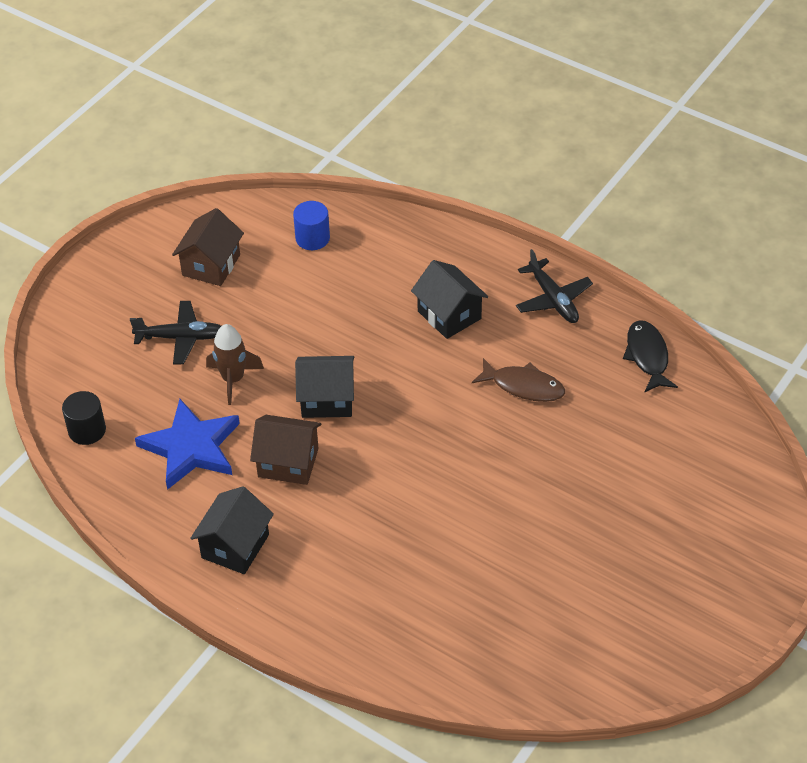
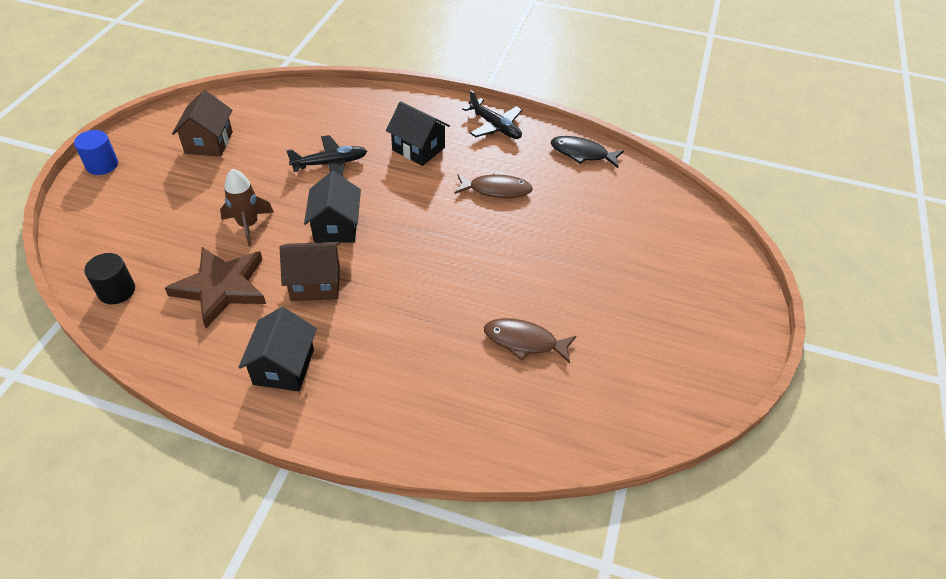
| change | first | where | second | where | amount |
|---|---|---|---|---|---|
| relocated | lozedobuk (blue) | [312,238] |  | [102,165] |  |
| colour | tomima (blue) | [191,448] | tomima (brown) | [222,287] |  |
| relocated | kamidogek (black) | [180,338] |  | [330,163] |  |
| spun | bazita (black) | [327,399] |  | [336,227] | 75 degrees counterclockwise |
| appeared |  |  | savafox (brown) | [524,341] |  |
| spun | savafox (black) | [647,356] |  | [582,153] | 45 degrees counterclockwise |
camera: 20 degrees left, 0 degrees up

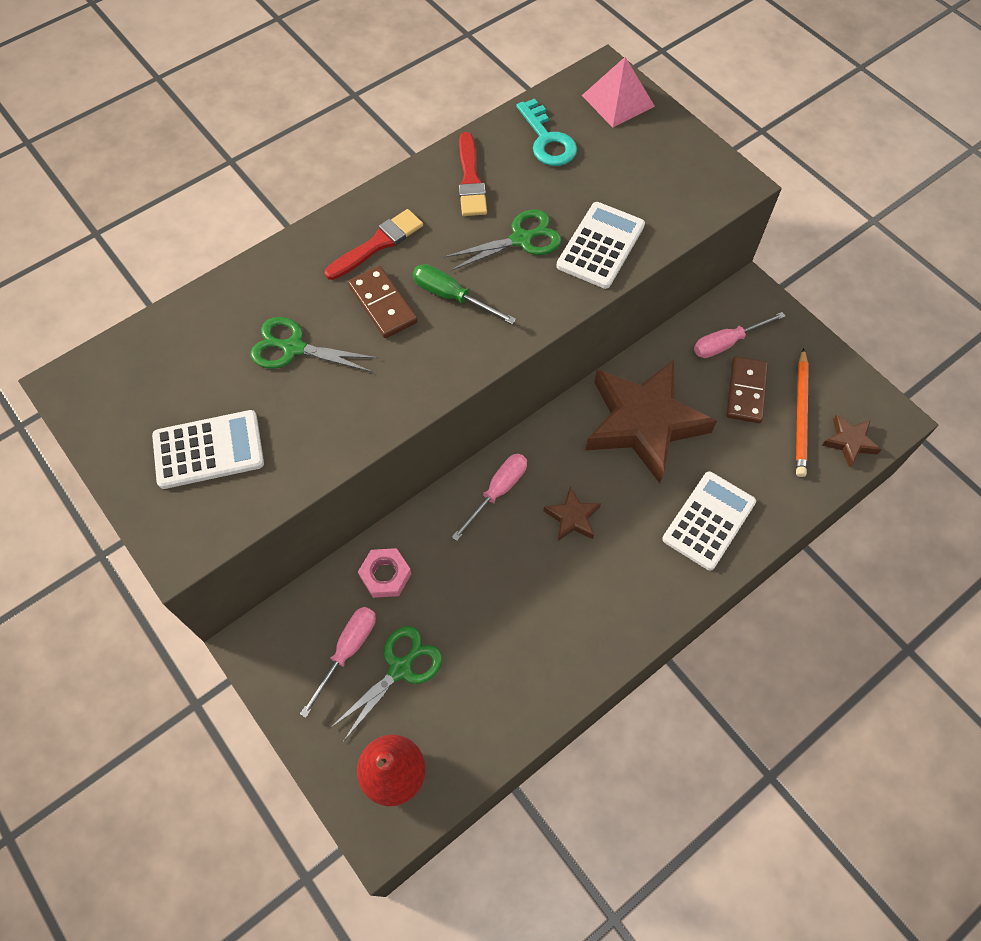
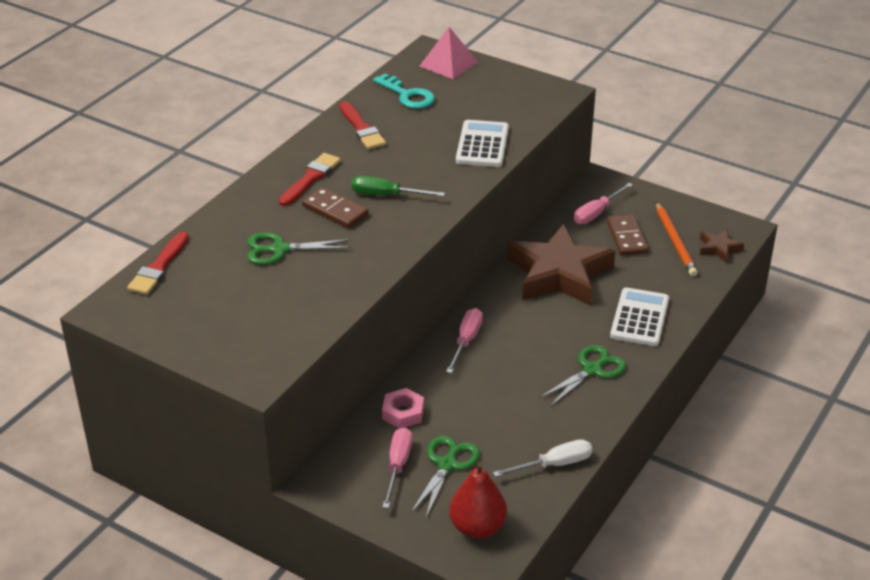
| change | first | where | second | where | amount |
|---|---|---|---|---|---|
| appeared |  |  | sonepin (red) | [159,267] |  |
| appeared |  |  | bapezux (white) | [554,464] |  |
| relocated | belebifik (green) | [521,239] |  | [592,370] |  |
| missing | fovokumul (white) | [208,450] |  |  |  |
| missing | tomima (brown) | [572,517] |  |  |  |
camera: 20 degrees left, 25 degrees down

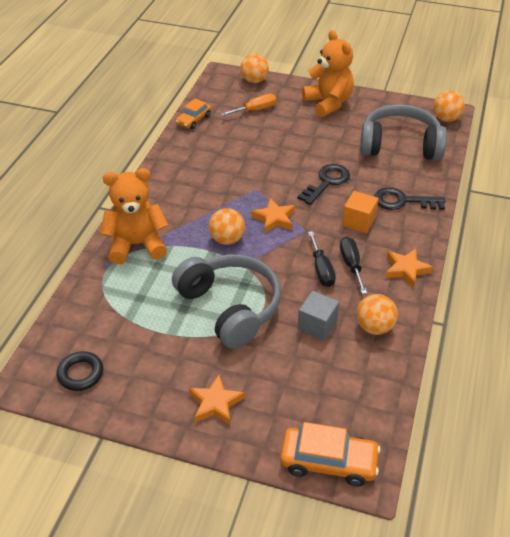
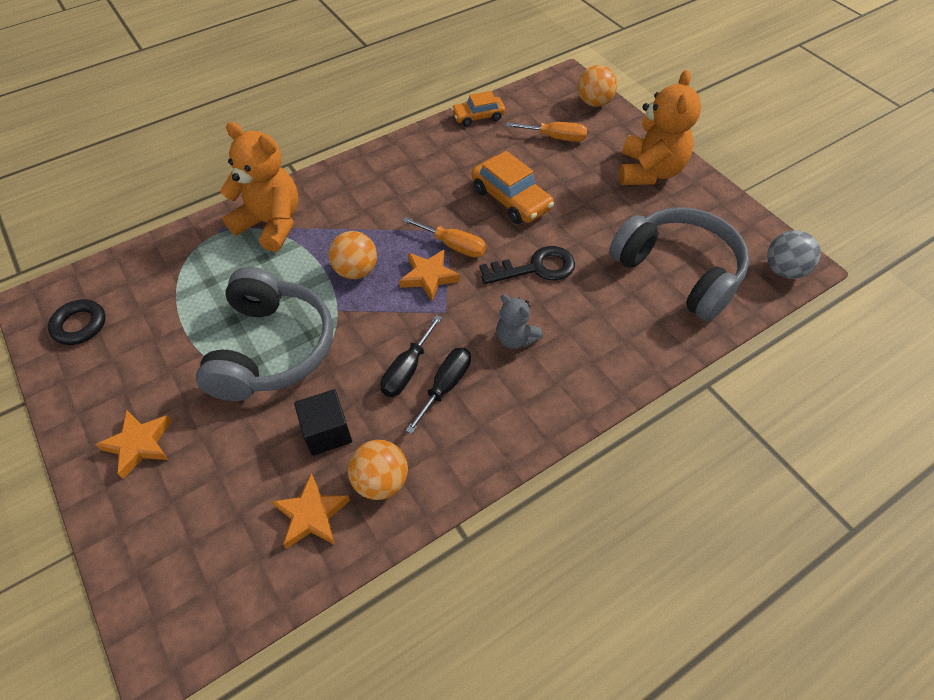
| change | first | where | second | where | amount |
|---|---|---|---|---|---|
| relocated | tomima (orange) | [406,269] |  | [311,515] |  |
| colour | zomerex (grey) | [317,325] | zomerex (black) | [327,432] |  |
| appeared |  |  | bapezux (orange) | [453,246] |  |
| relocated | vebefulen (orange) | [328,462] |  | [511,199] |  |
| exchanged | zomerex (orange) | [358,221] | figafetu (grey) | [515,338] |  |
| colour | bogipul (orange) | [446,119] | bogipul (grey) | [784,270] |  |
| missing | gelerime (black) | [403,201] |  |  |  |
camera: 40 degrees right, 10 degrees up

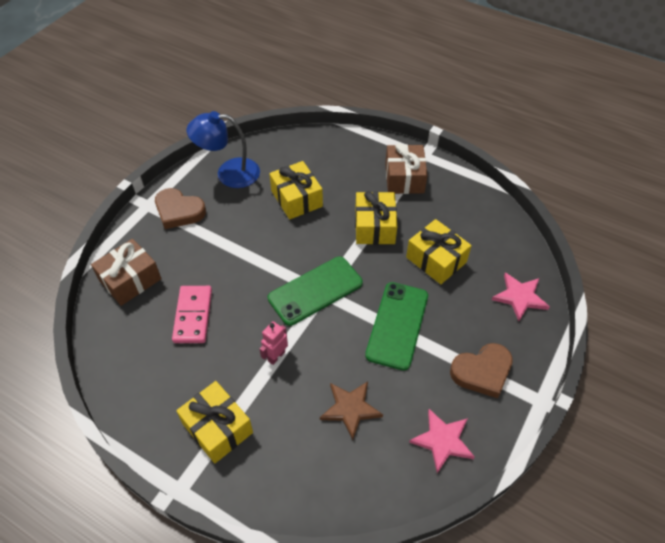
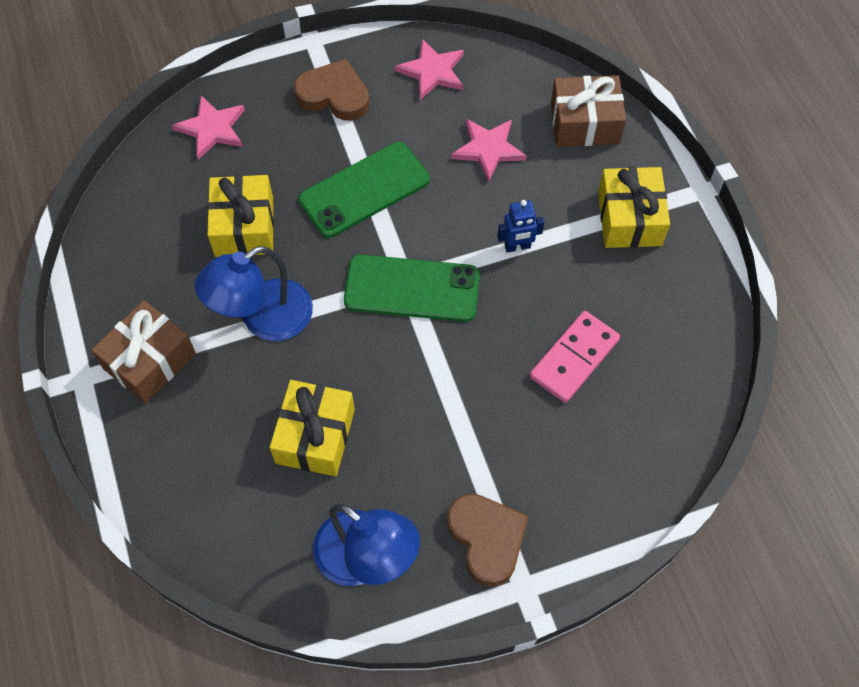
| change | first | where | second | where | amount |
|---|---|---|---|---|---|
| exchanged | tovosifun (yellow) | [374,227] | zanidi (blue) | [263,319] |  |
| colour | tomima (brown) | [350,409] | tomima (pink) | [488,149] |  |
| colour | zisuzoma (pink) | [276,356] | zisuzoma (blue) | [517,247] |  |
| relocated | tovosifun (brown) | [130,280] |  | [585,123] |  |
camera: 140 degrees left, 10 degrees up

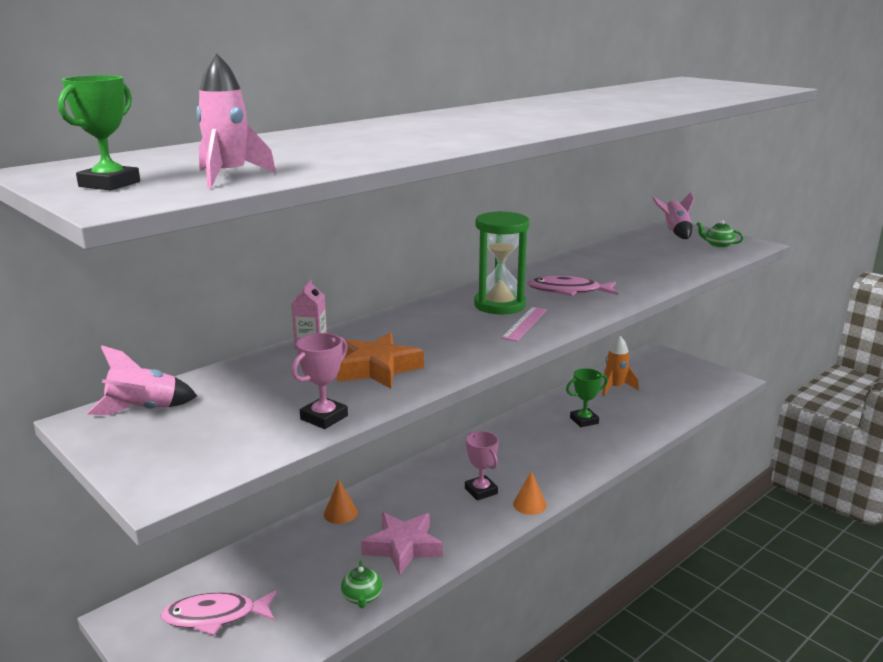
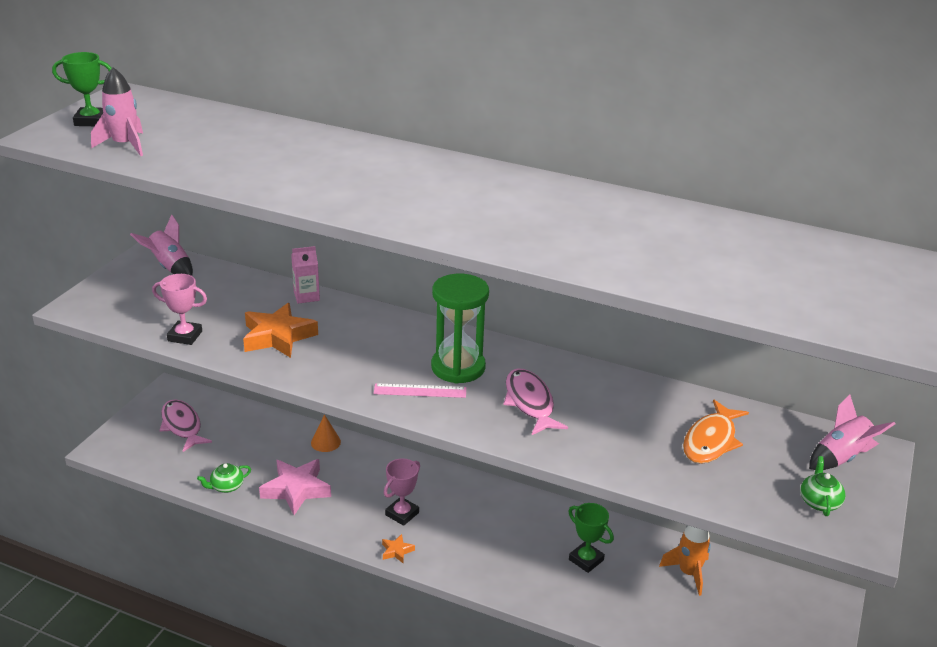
| change | first | where | second | where | amount |
|---|---|---|---|---|---|
| exchanged | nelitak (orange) | [529,504] | tomima (orange) | [397,551] |  |
| appeared |  |  | savafox (orange) | [711,441] |  |
camera: 65 degrees right, 10 degrees up

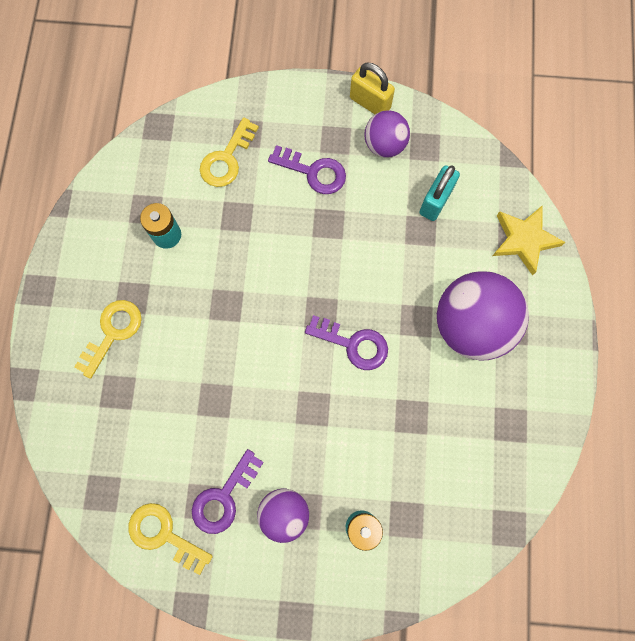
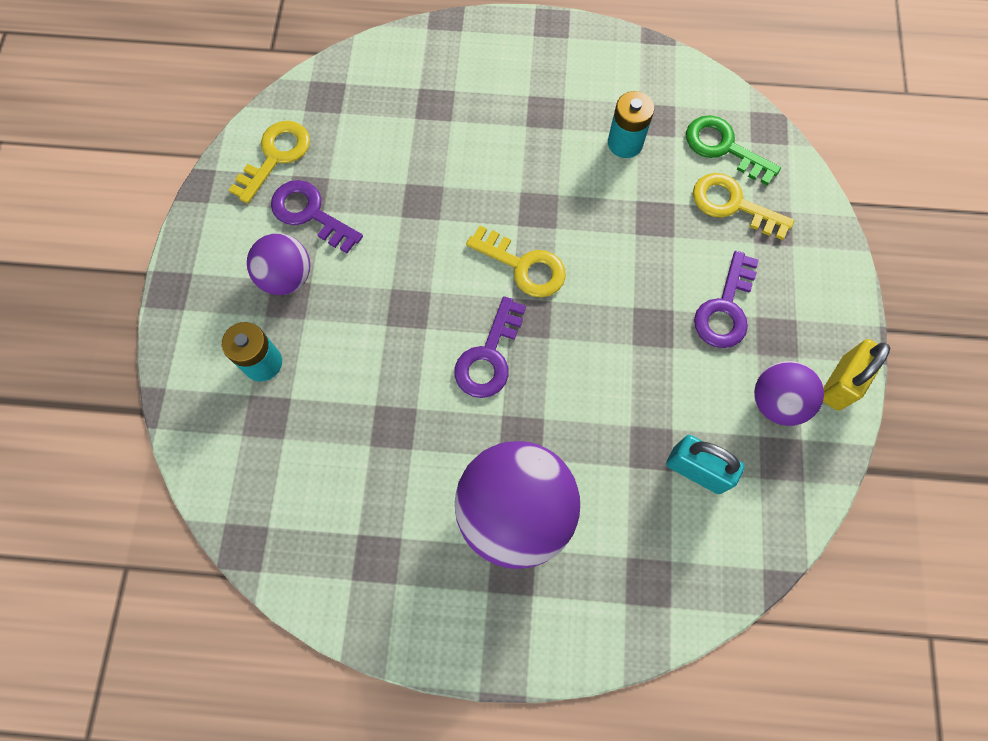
| change | first | where | second | where | amount |
|---|---|---|---|---|---|
| relocated | gelerime (yellow) | [113,332] |  | [523,266] |  |
| appeared |  |  | gelerime (green) | [723,147] |  |
| missing | tomima (yellow) | [524,240] |  |  |  |
camera: 90 degrees right, 5 degrees down

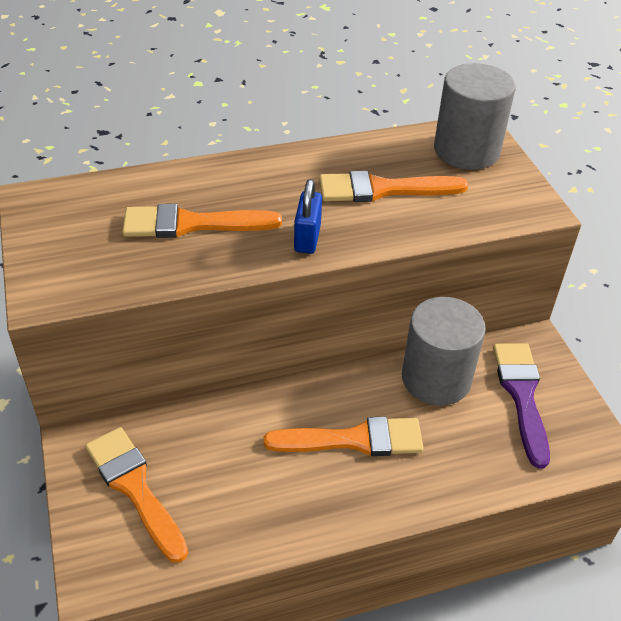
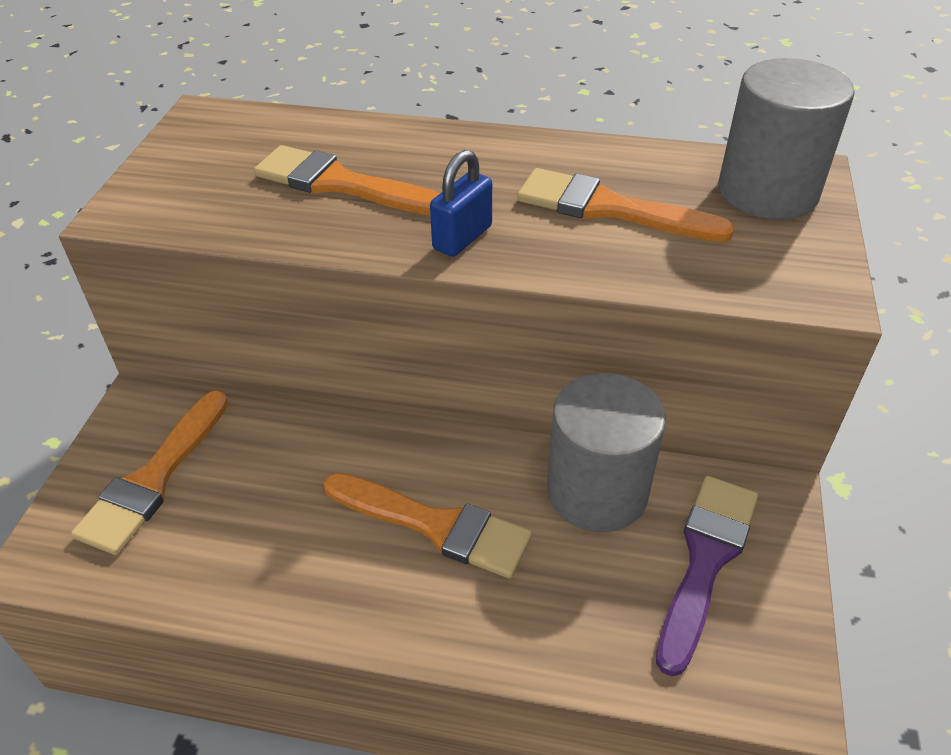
| change | first | where | second | where | amount |
|---|---|---|---|---|---|
| spun | sonepin (orange) | [135,488] |  | [154,477] | 150 degrees counterclockwise |
camera: 30 degrees right, 0 degrees up

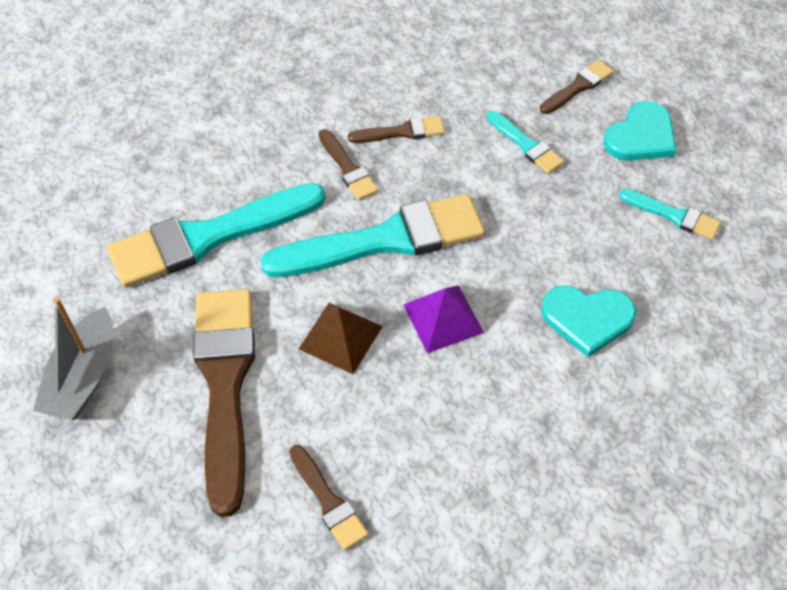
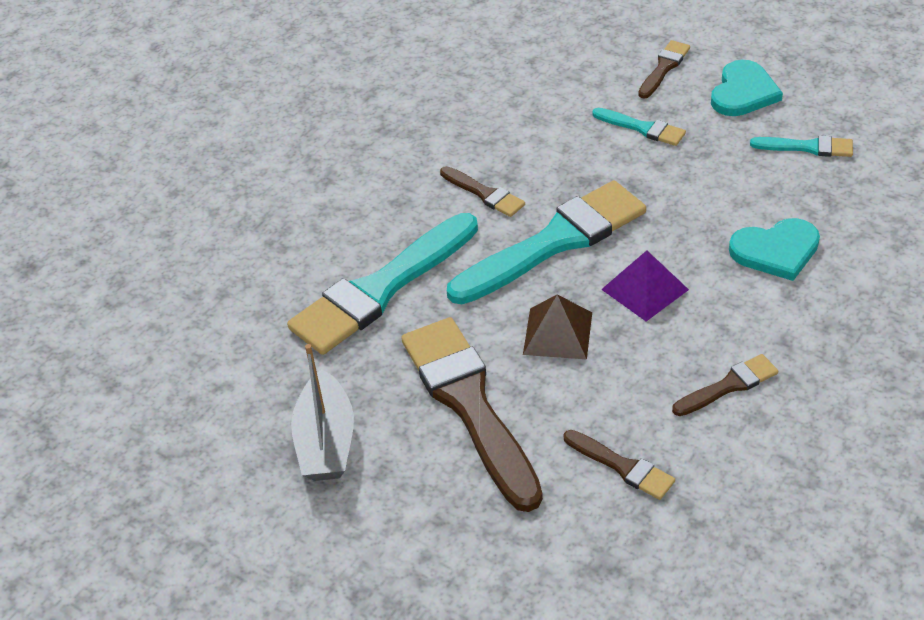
| change | first | where | second | where | amount |
|---|---|---|---|---|---|
| relocated | sonepin (brown) | [402,132] |  | [729,385] |  |
camera: 15 degrees left, 10 degrees down

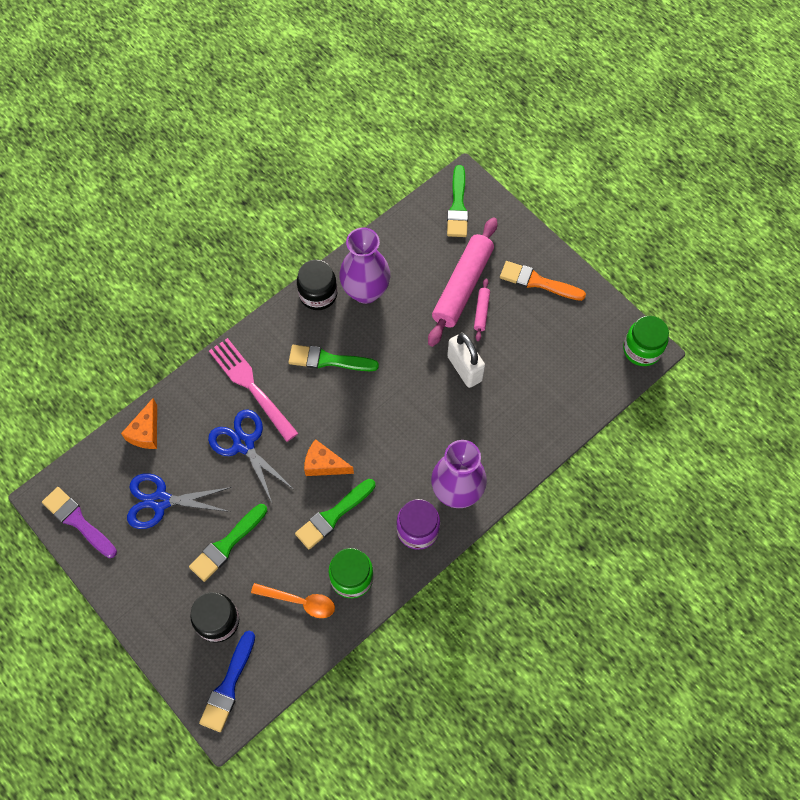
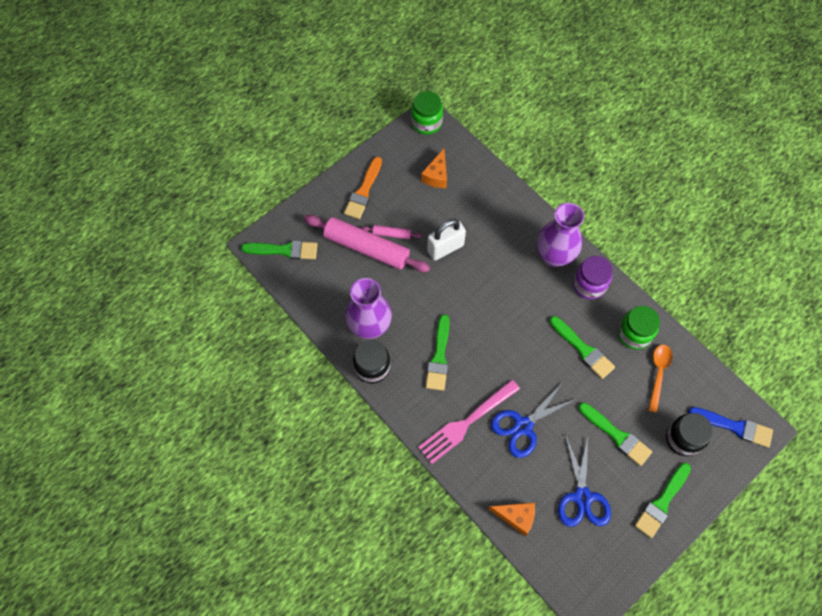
| change | first | where | second | where | amount |
|---|---|---|---|---|---|
| relocated | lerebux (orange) | [324,464] |  | [436,175] |  |
| appeared |  |  | sonepin (green) | [662,502] |  |
| missing | sonepin (purple) | [78,521] |  |  |  |
camera: 90 degrees left, 0 degrees up

